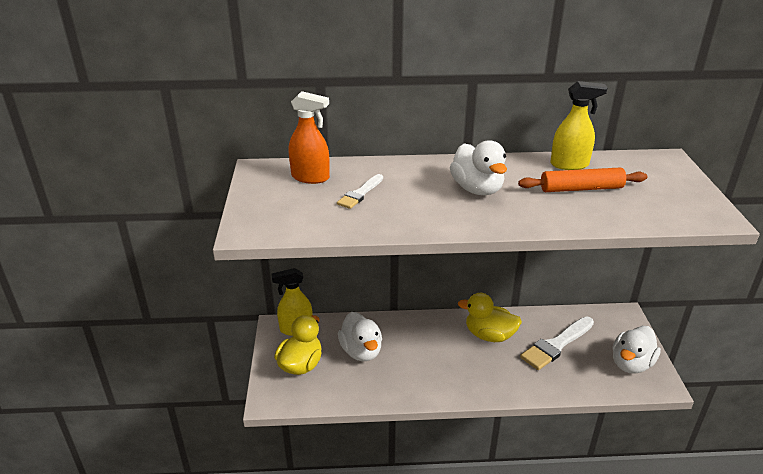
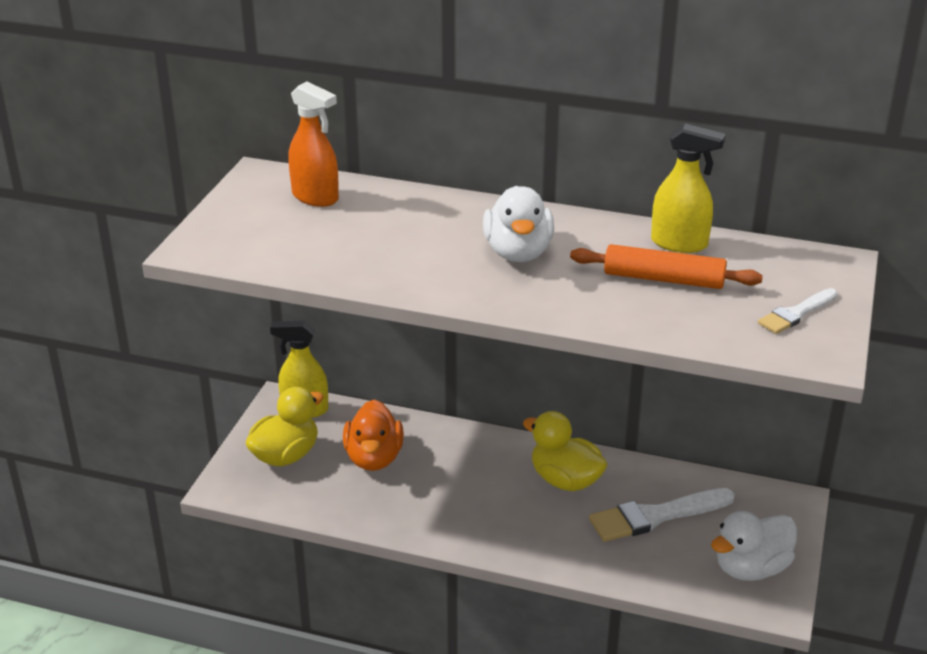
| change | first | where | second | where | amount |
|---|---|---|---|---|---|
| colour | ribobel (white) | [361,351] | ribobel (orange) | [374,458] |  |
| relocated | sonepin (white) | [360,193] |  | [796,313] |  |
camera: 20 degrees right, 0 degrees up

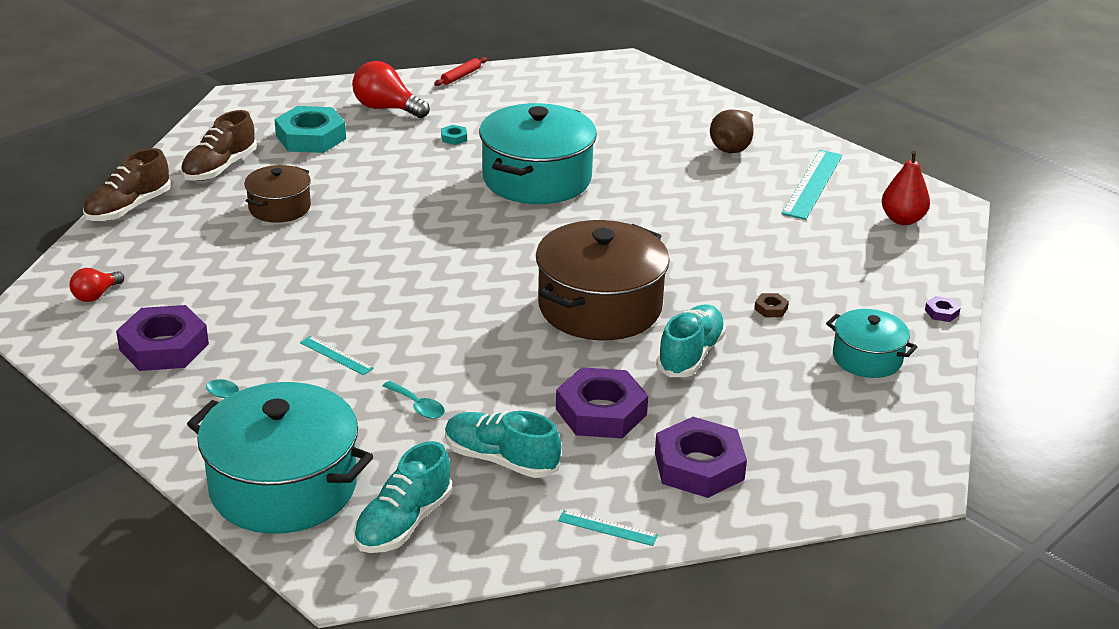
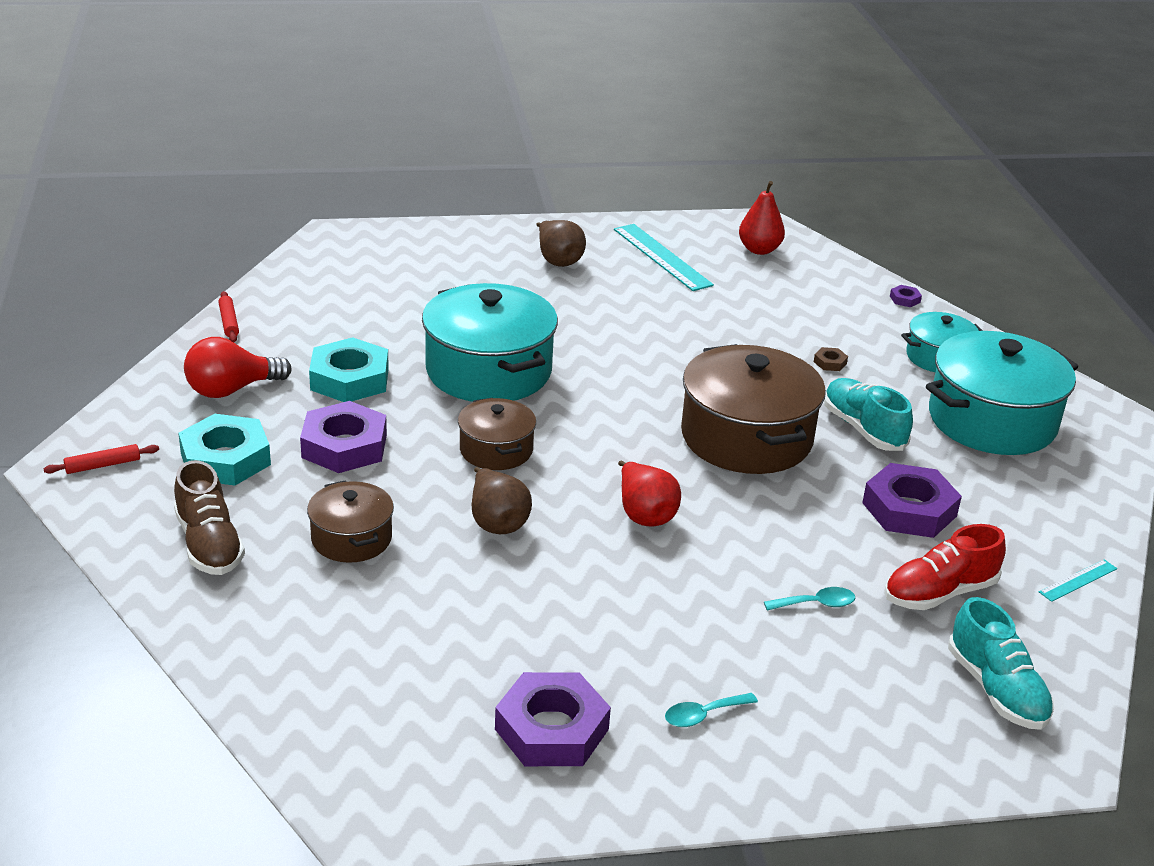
| change | first | where | second | where | amount |
|---|---|---|---|---|---|
| appeared |  |  | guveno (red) | [103,465] |  |
| relocated | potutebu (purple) | [699,466] |  | [344,446] |  |
| size | potutebu (turquoise) | [454,138] |  | [349,379] | x2.45 |
| appeared |  |  | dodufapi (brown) | [496,450] |  |
| appeared |  |  | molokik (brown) | [497,522] |  |
| appeared |  |  | molokik (red) | [644,514] |  |
| colour | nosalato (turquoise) | [501,460] | nosalato (red) | [939,593] |  |
| relocated | dodufapi (turquoise) | [283,487] |  | [992,420] |  |
| missing | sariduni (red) | [96,295] |  |  |  |
| missing | nosalato (brown) | [129,208] |  |  |  |
| missing | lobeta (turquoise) | [336,355] |  |  |  |
camera: 55 degrees left, 0 degrees up

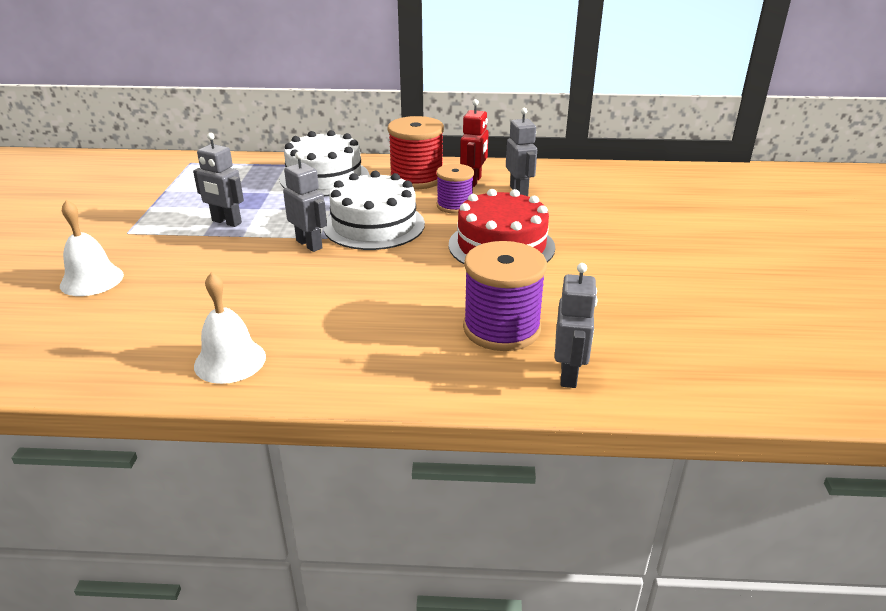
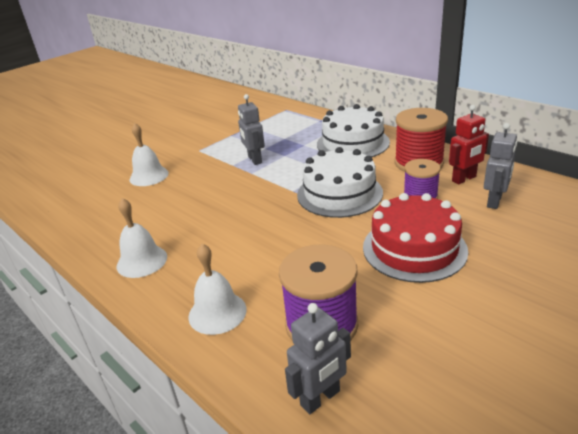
| change | first | where | second | where | amount |
|---|---|---|---|---|---|
| appeared |  |  | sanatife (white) | [217,312] |  |
| missing | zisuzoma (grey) | [309,244] |  |  |  |
camera: 45 degrees right, 0 degrees up

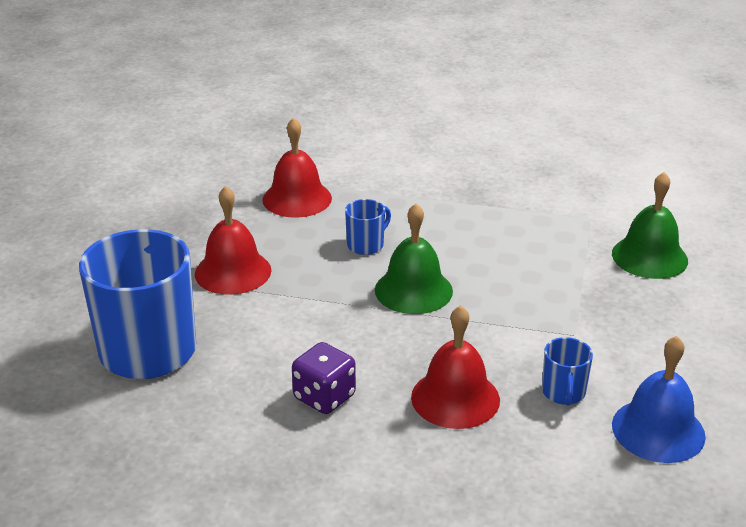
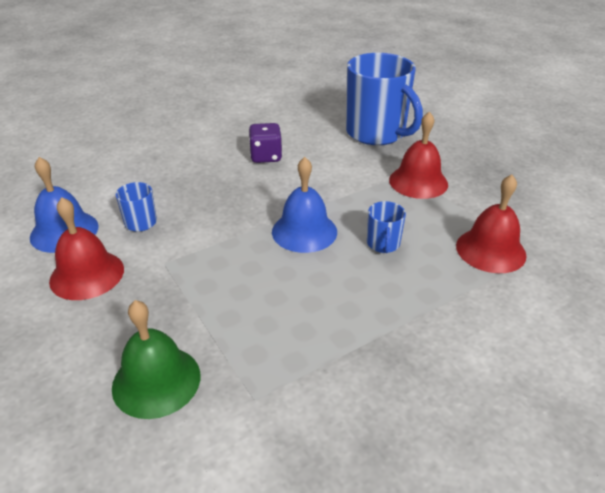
| change | first | where | second | where | amount |
|---|---|---|---|---|---|
| relocated | sanatife (red) | [455,398] |  | [87,274] |  |
| colour | sanatife (green) | [413,290] | sanatife (blue) | [304,231] |  |
camera: 135 degrees right, 5 degrees up

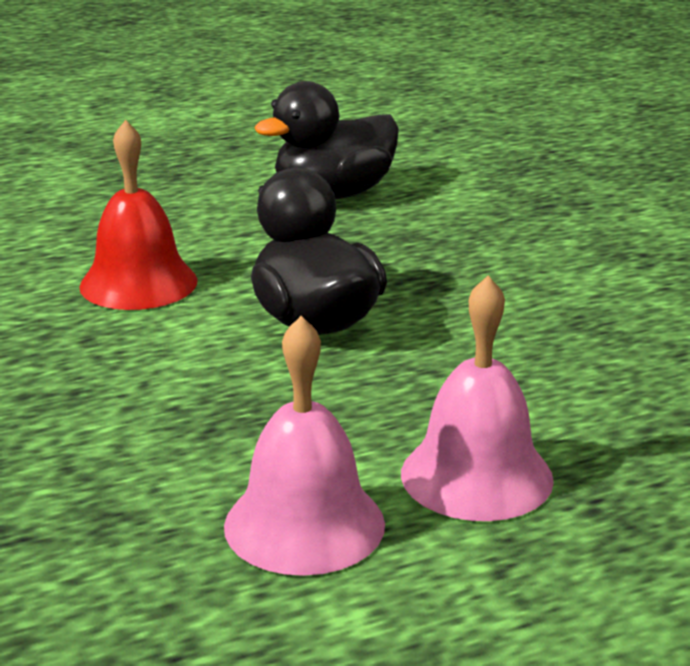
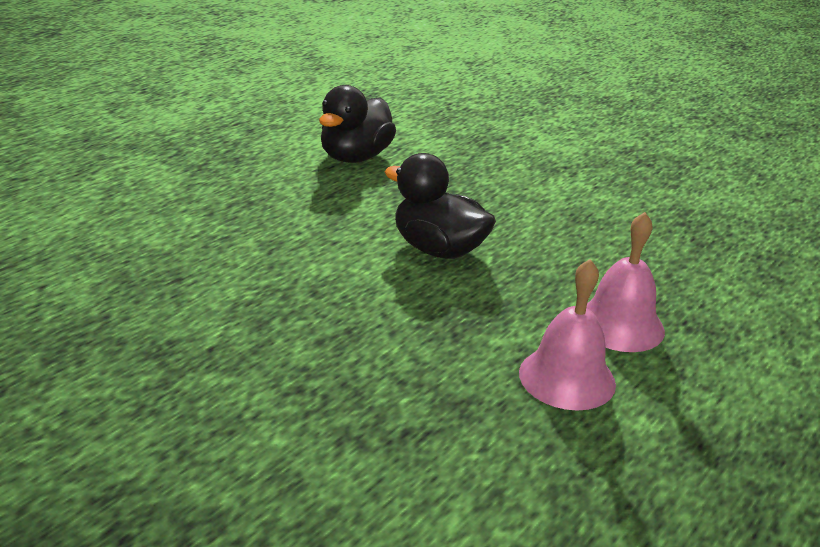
| change | first | where | second | where | amount |
|---|---|---|---|---|---|
| missing | sanatife (red) | [138,283] |  |  |  |
camera: 30 degrees left, 5 degrees up

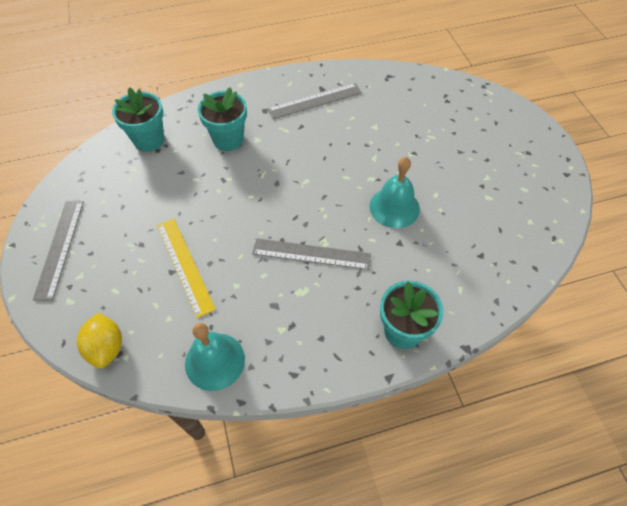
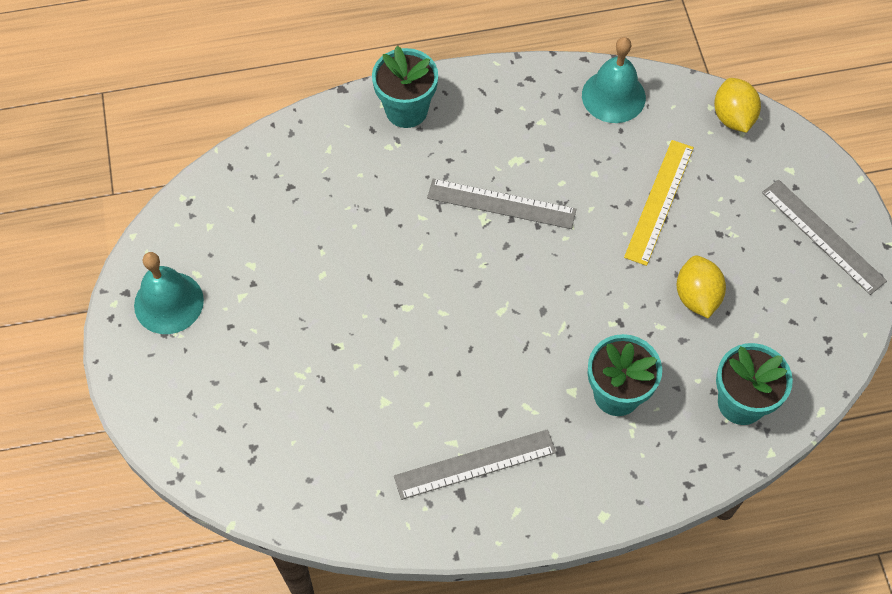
| change | first | where | second | where | amount |
|---|---|---|---|---|---|
| relocated | sanatife (turquoise) | [394,207] |  | [168,302] |  |
| spun | lobeta (yellow) | [185,265] |  | [659,201] | 45 degrees clockwise |
| appeared |  |  | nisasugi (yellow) | [697,296] |  |
| spun | lobeta (grey) | [59,248] |  | [823,236] | 45 degrees counterclockwise |
camera: 175 degrees left, 5 degrees up

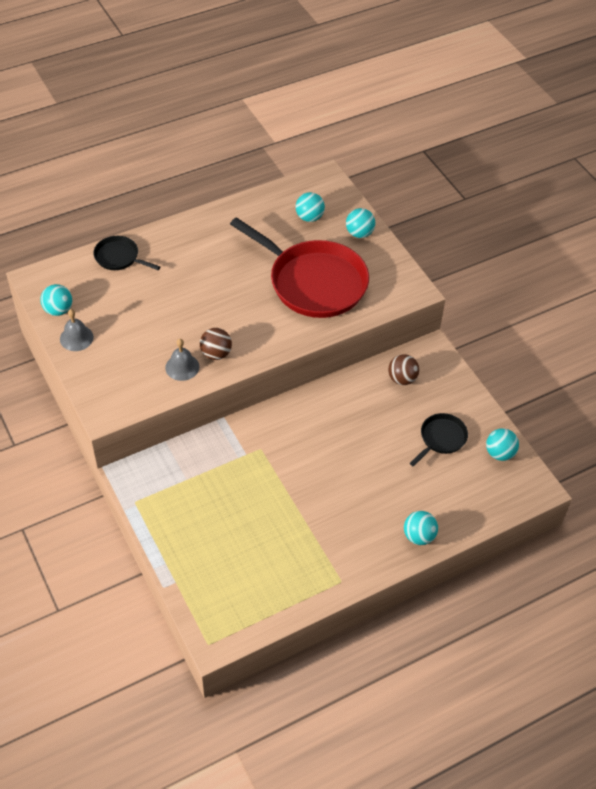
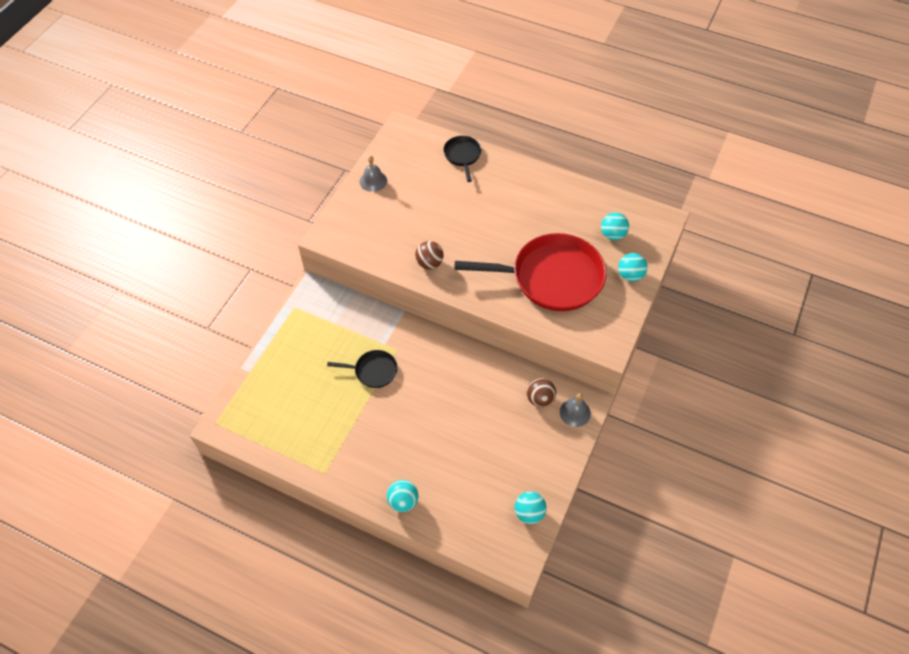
| change | first | where | second | where | amount |
|---|---|---|---|---|---|
| relocated | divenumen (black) | [441,438] |  | [373,371] |  |
| spun | divenumen (red) | [313,282] |  | [551,277] | 90 degrees counterclockwise |
| relocated | sanatife (grey) | [182,367] |  | [575,412] |  |
| missing | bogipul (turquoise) | [58,310] |  |  |  |
camera: 55 degrees right, 5 degrees up

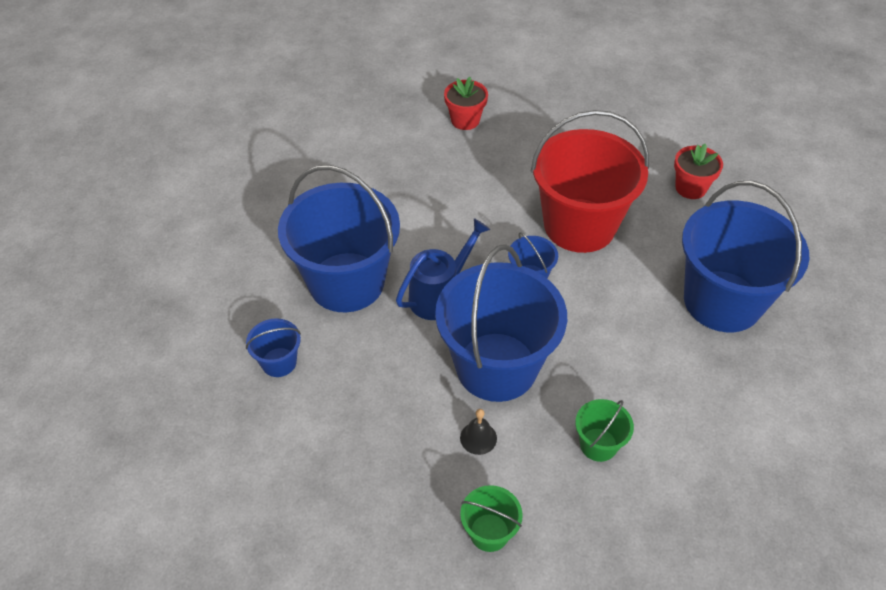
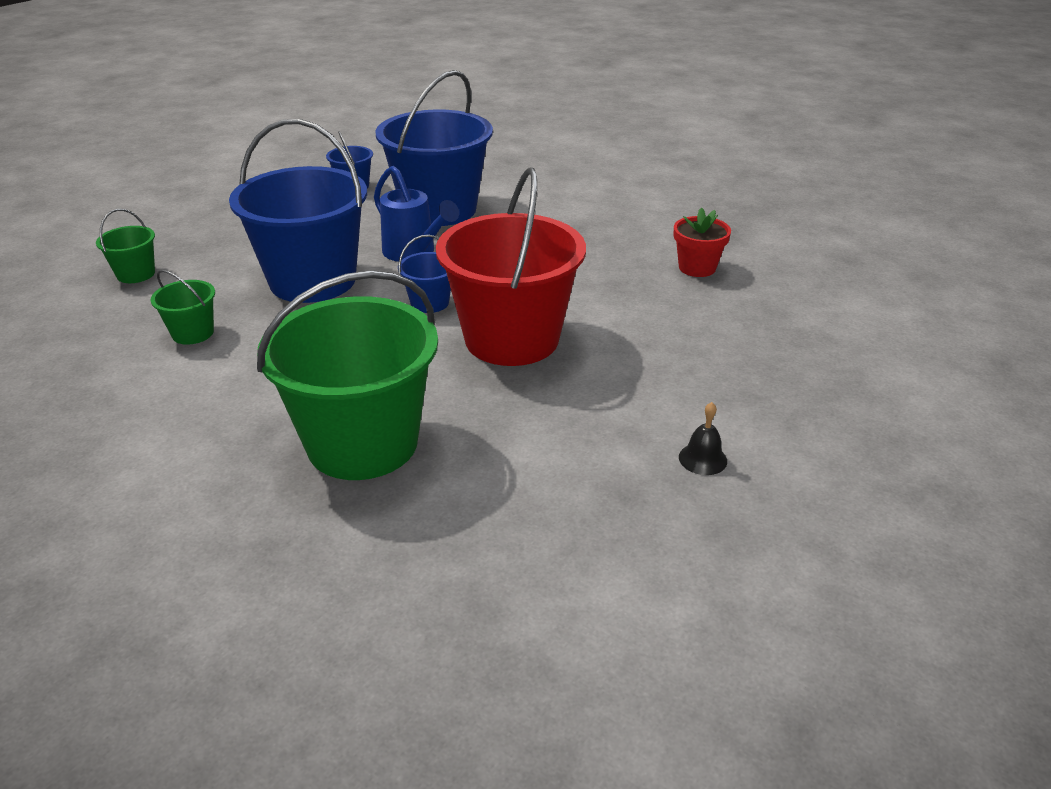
| change | first | where | second | where | amount |
|---|---|---|---|---|---|
| colour | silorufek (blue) | [722,301] | silorufek (green) | [362,443] |  |
| relocated | sanatife (black) | [478,438] |  | [702,459] |  |
| missing | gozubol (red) | [690,188] |  |  |  |
camera: 90 degrees right, 15 degrees down

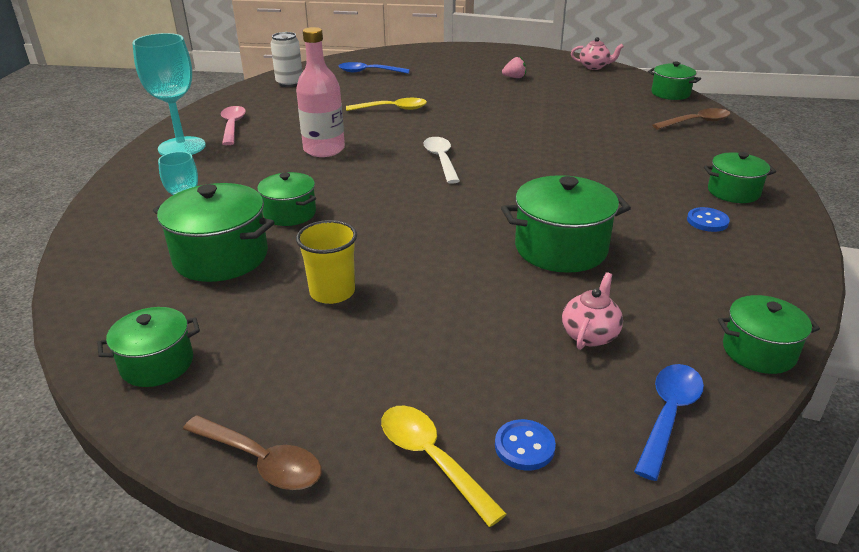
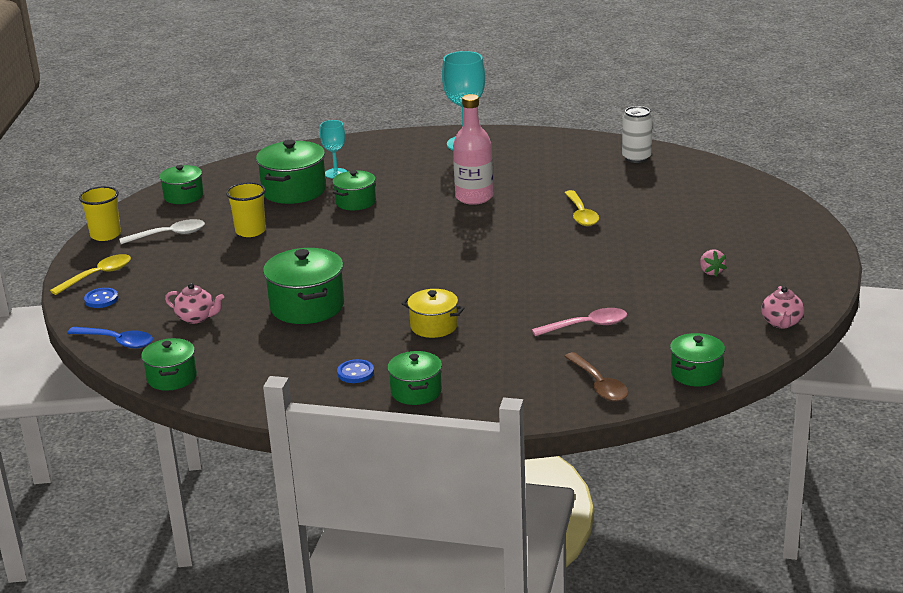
| change | first | where | second | where | amount |
|---|---|---|---|---|---|
| exchanged | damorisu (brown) | [261,461] | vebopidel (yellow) | [105,235] |  |
| relocated | damorisu (white) | [441,160] |  | [169,235] |  |
| appeared |  |  | dodufapi (yellow) | [434,326] |  |
| relocated | damorisu (pink) | [232,126] |  | [587,326] |  |
| missing | damorisu (blue) | [368,72] |  |  |  |
camera: 85 degrees right, 5 degrees down

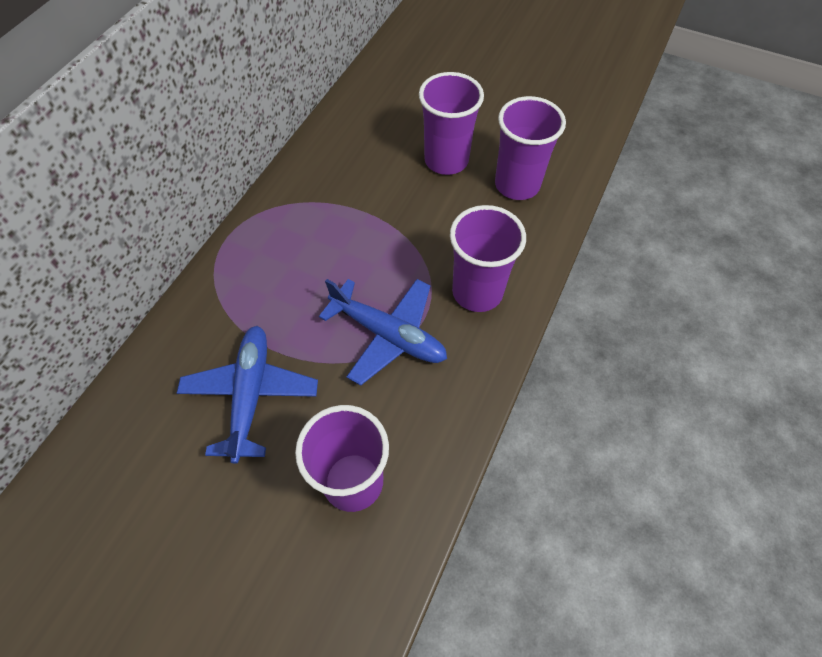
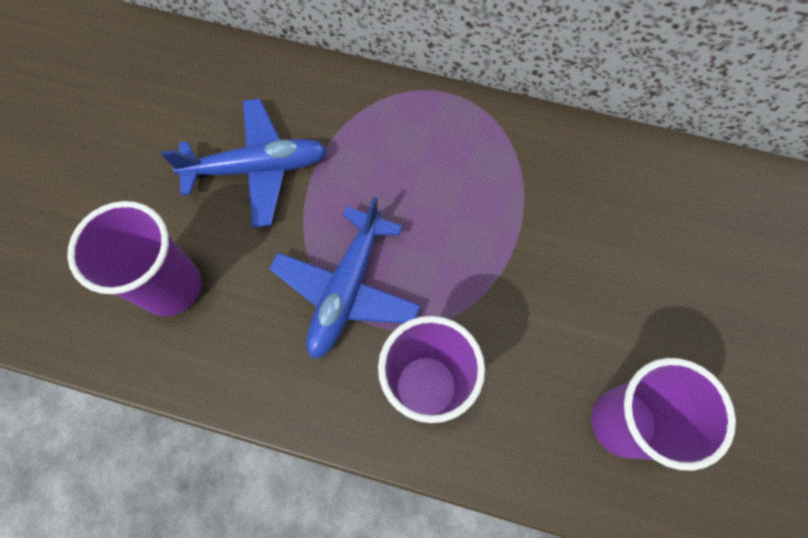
| change | first | where | second | where | amount |
|---|---|---|---|---|---|
| missing | vebopidel (purple) | [446,160] |  |  |  |
camera: 80 degrees right, 10 degrees up

